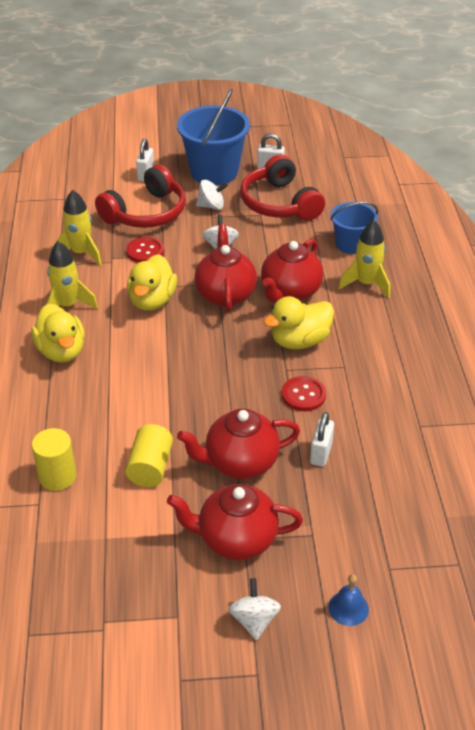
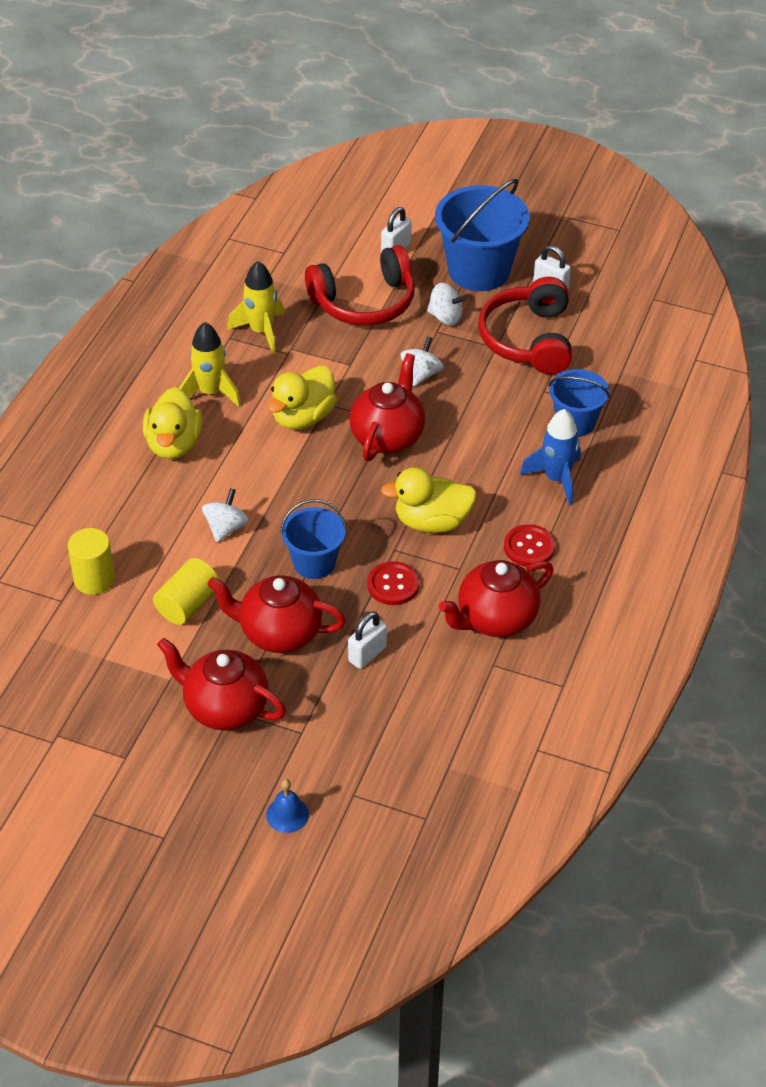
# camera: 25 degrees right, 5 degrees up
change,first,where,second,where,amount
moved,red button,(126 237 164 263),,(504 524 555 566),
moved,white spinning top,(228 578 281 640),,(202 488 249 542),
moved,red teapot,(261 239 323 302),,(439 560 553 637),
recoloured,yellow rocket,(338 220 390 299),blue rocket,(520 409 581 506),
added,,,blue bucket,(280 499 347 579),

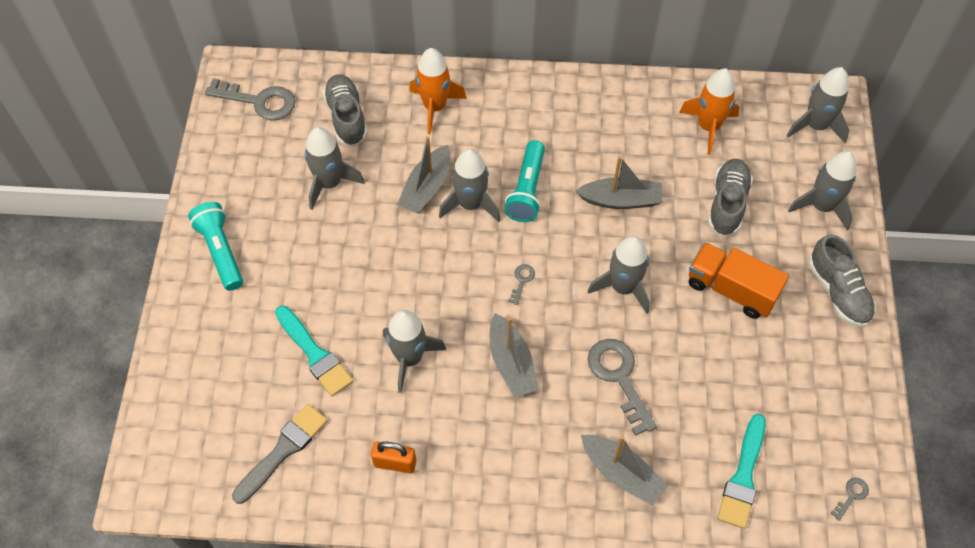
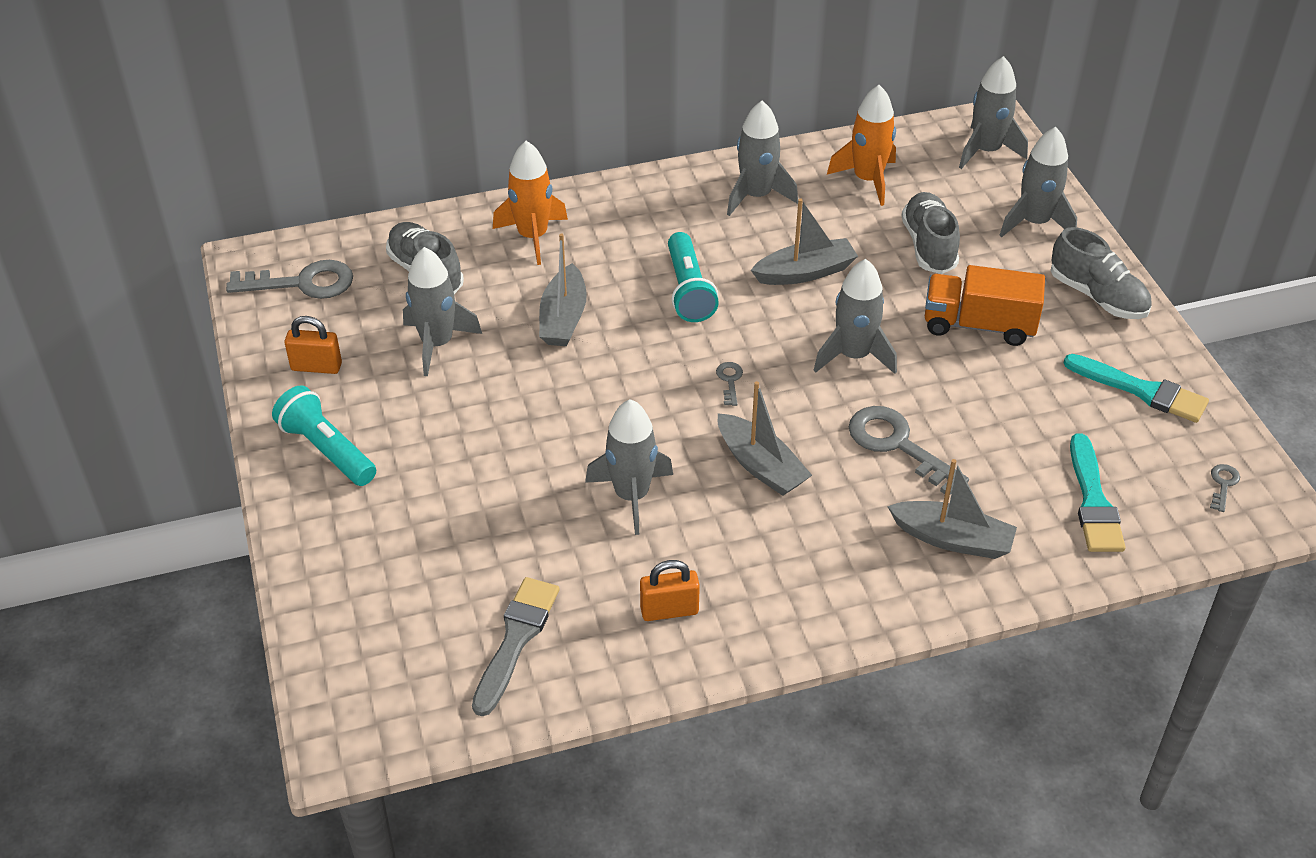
# camera: 20 degrees left, 15 degrees down
change,first,where,second,where,amount
moved,turquoise brush,(275 306 353 396),,(1064 354 1209 423),
moved,grey rocket,(439 149 501 222),,(727 101 798 216),
added,,,orange padlock,(285 316 342 374),

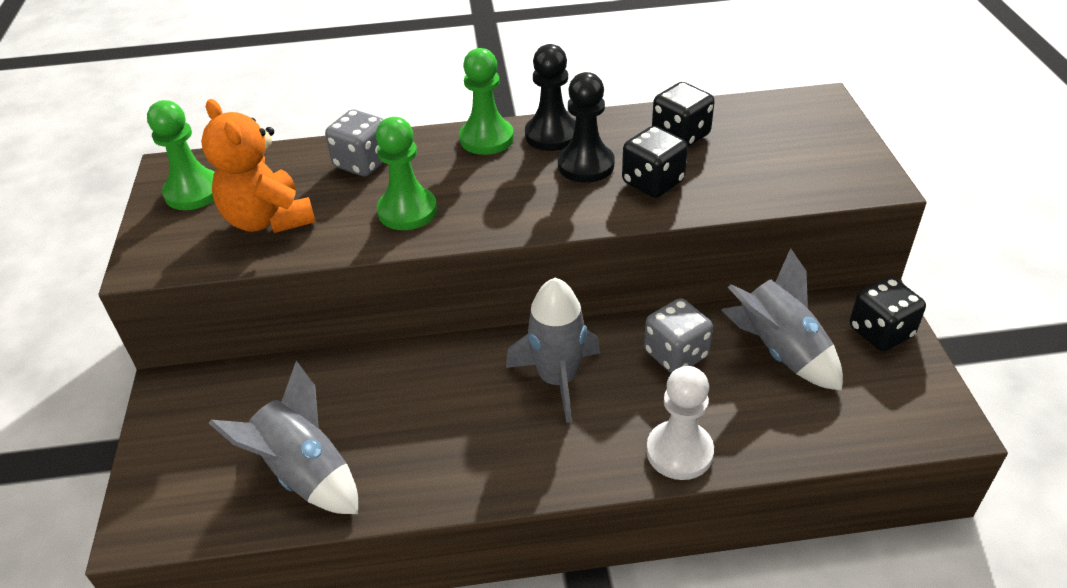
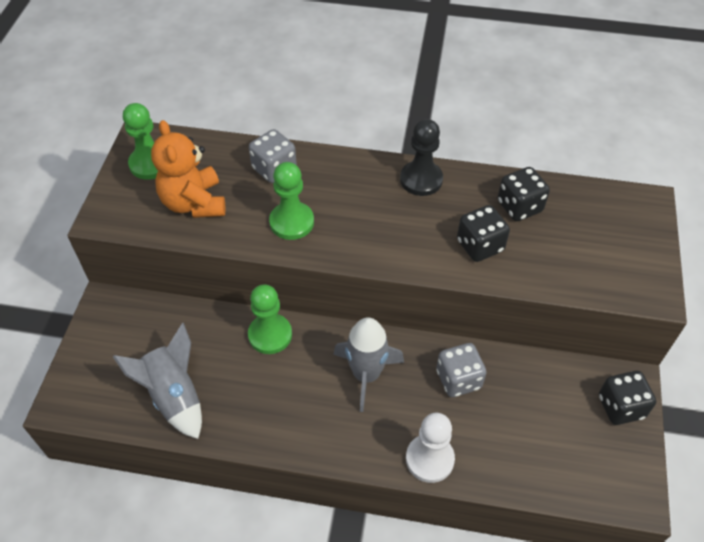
# camera: 15 degrees right, 10 degrees up
change,first,where,second,where,amount
moved,green pawn,(459 48 514 155),,(248 285 292 354),
removed,black pawn,(558 72 614 183),,,
removed,grey rocket,(721 248 843 391),,,

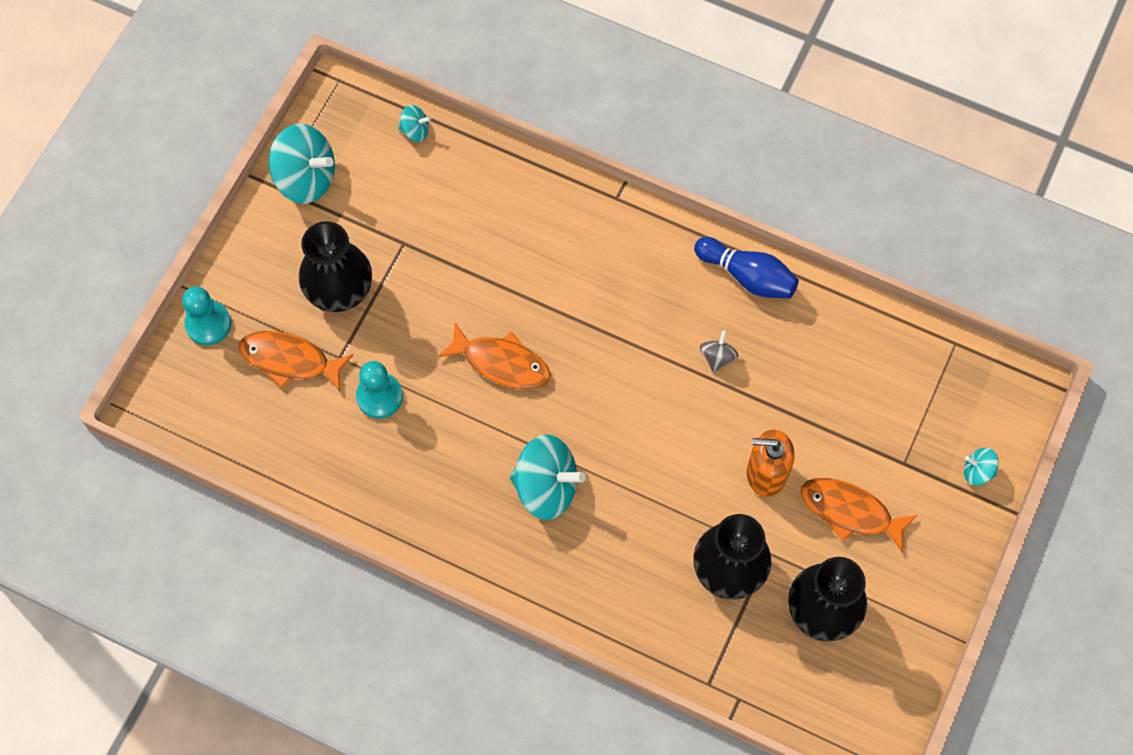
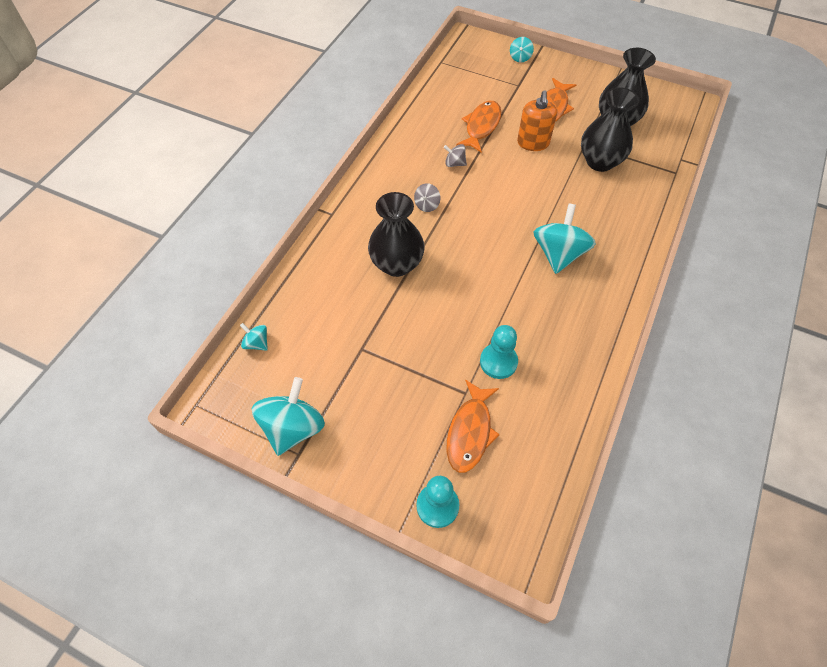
# camera: 90 degrees left, 10 degrees down
change,first,where,second,where,amount
moved,black vase,(299 221 372 312),,(368 192 425 277),
turned,turquoise spinning top,(398 105 431 142),,(240 323 268 350),60 degrees counterclockwise
moved,orange fish,(438 322 551 390),,(456 101 501 153),
removed,blue bowling pin,(694 237 799 299),,,
added,,,grey spinning top,(414 183 440 212),

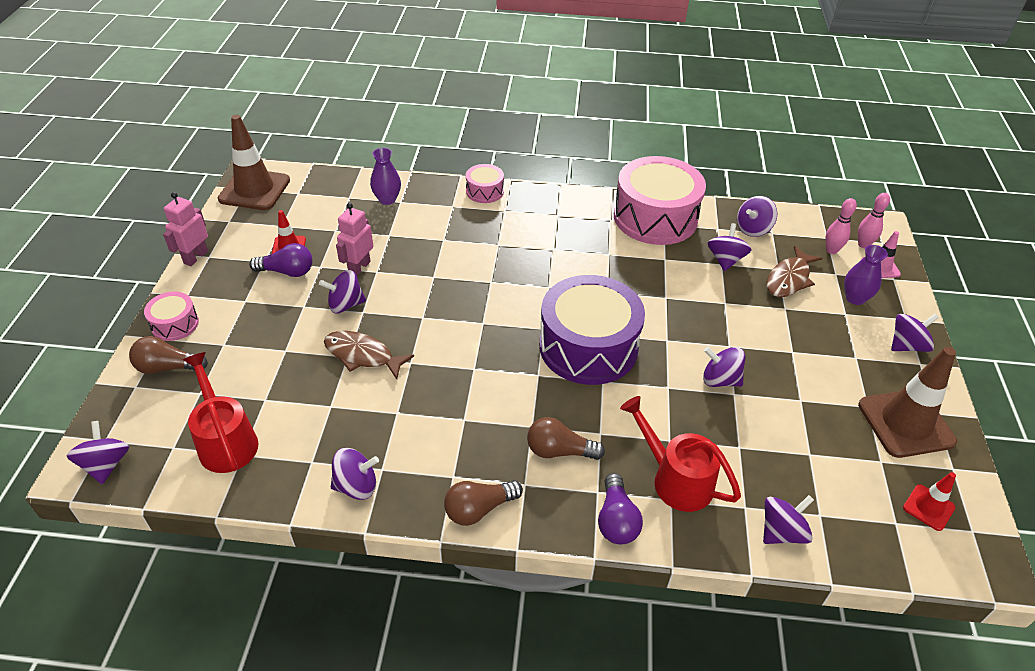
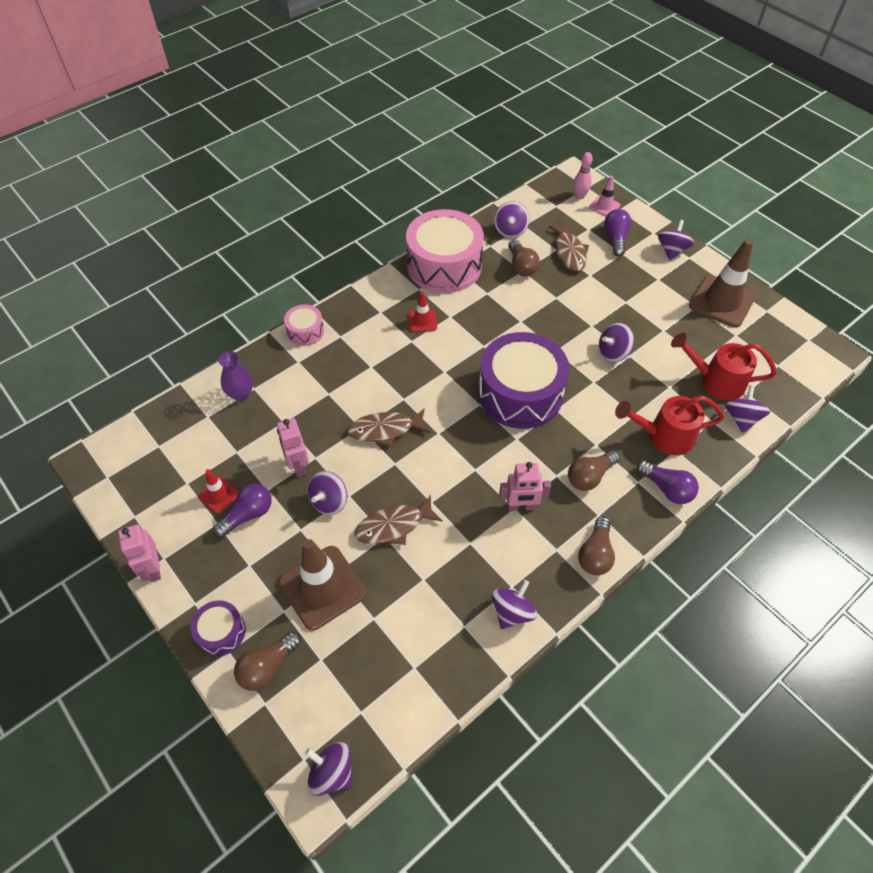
# camera: 45 degrees left, 10 degrees up
change,first,where,second,where,amount
recoloured,pink drum,(144 291 199 341),purple drum,(191 600 245 656),
moved,red watering can,(183 352 258 473),,(671 333 777 400),
moved,brown traffic cone,(218 115 290 210),,(279 539 366 630),
replaced,purple spinning top,(708 223 752 271),brown light bulb,(508 239 540 276),
removed,pink bowling pin,(825 198 857 254),,,
replaced,purple vase,(844 245 888 305),purple light bulb,(604 209 632 257),
moved,red traffic cone,(903 472 956 531),,(409 291 437 332),
added,,,brown fish,(348 408 430 447),
added,,,pink robot,(499 462 551 511),

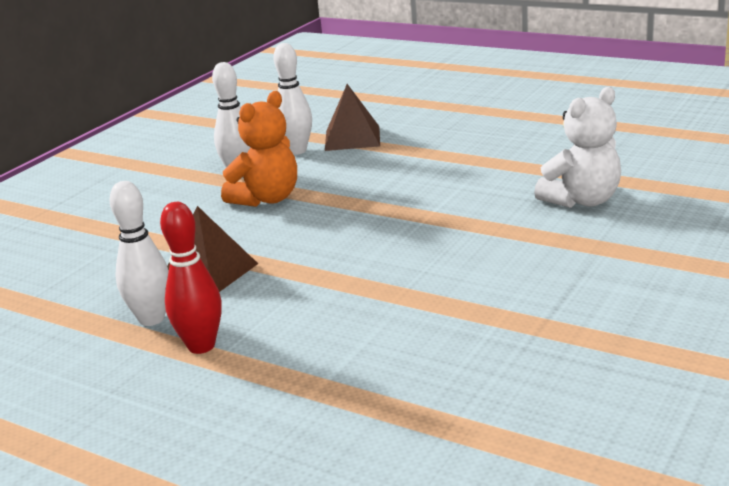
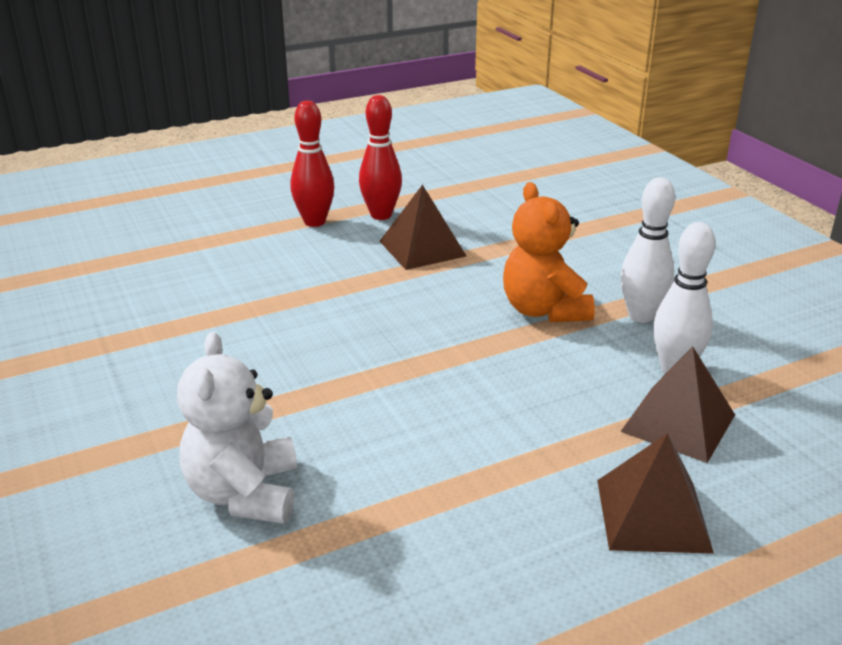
# camera: 120 degrees right, 5 degrees up
change,first,where,second,where,amount
recoloured,white bowling pin,(110 181 169 326),red bowling pin,(359 95 402 220),
added,,,brown pyramid,(597 433 714 554),

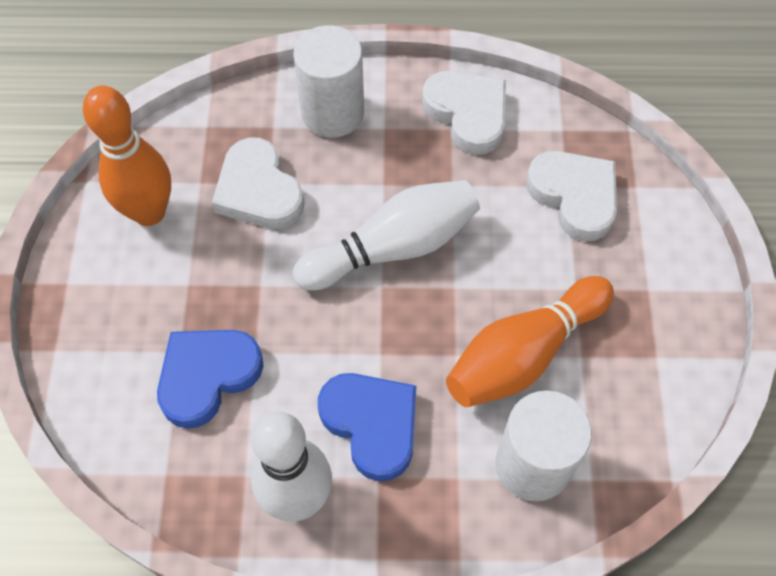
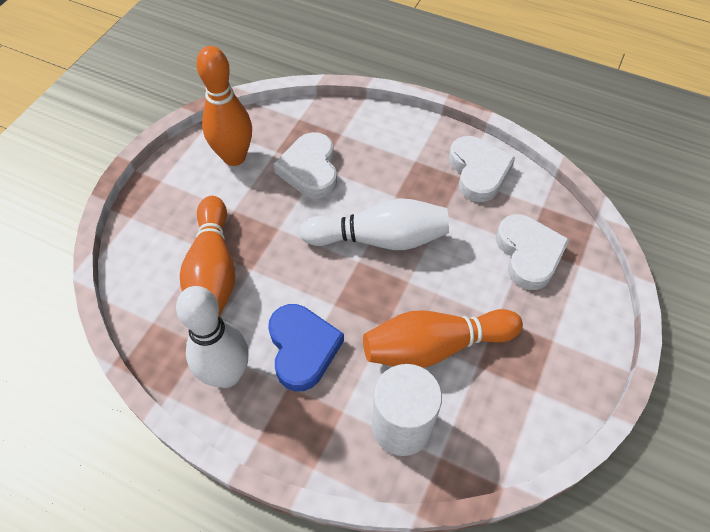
# camera: 25 degrees right, 5 degrees down
change,first,where,second,where,amount
replaced,blue heart,(157 330 264 429),orange bowling pin,(180 196 236 317),
removed,white cylinder,(293 25 364 138),,,

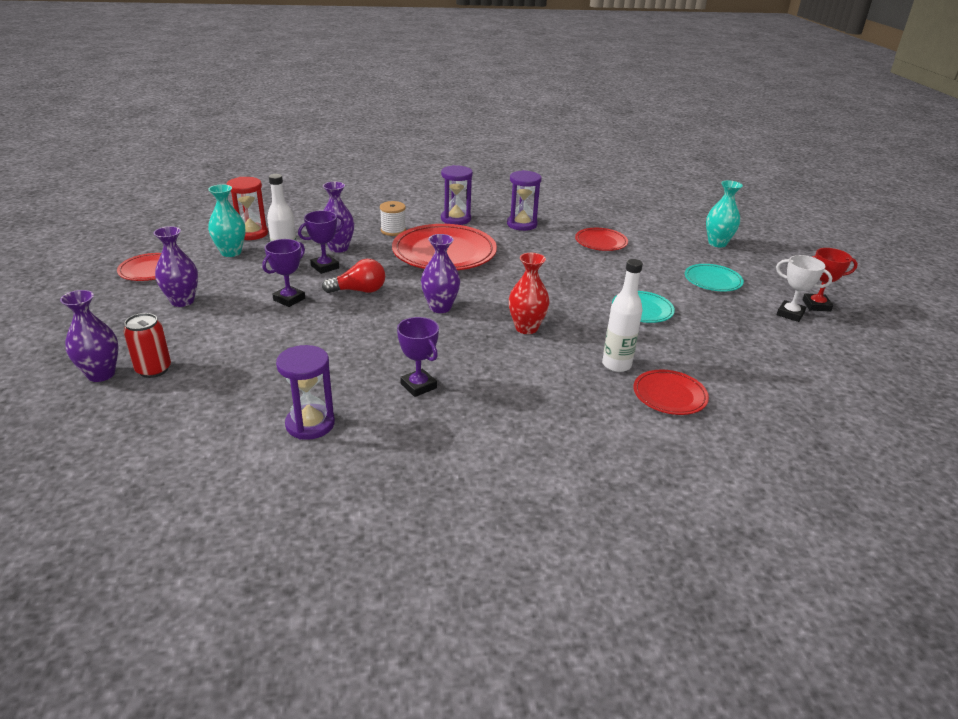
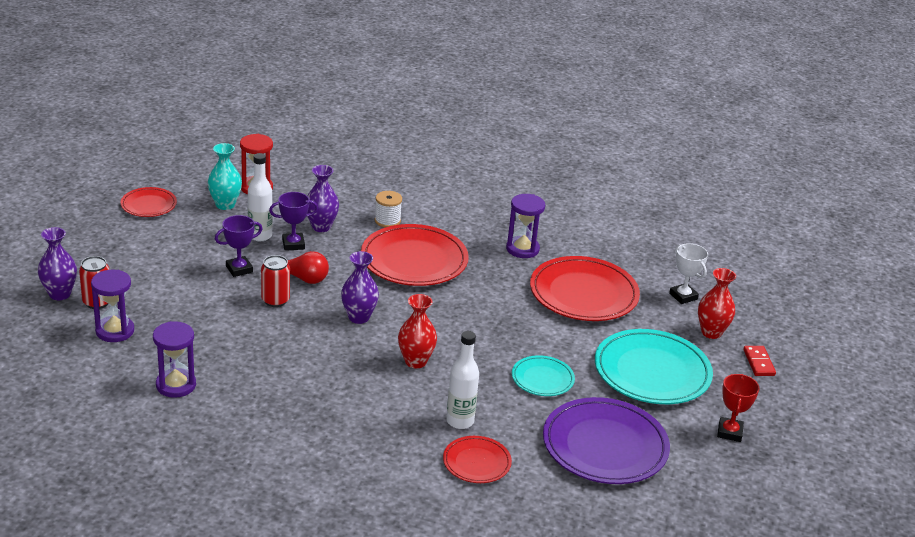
# camera: 25 degrees right, 0 degrees up
change,first,where,second,where,amount
removed,purple vase,(153 226 198 307),,,
removed,purple trophy,(397 317 439 397),,,
moved,purple hourglass,(441 165 473 225),,(91 270 134 342),
resized,red plate,(575 228 628 251),,(530 256 640 321),x1.89
resized,turquoise plate,(685 264 744 291),,(595 329 713 404),x1.89
recoloured,turquoise vase,(706 180 743 248),red vase,(698 268 736 339),
moved,white trophy,(776 255 832 322),,(669 243 708 304),
turned,red trophy,(803 248 858 312),,(717 374 759 442),75 degrees clockwise
added,,,red can,(261 255 290 307),
added,,,purple plate,(543 397 670 484),
added,,,red domino,(743 346 776 376),

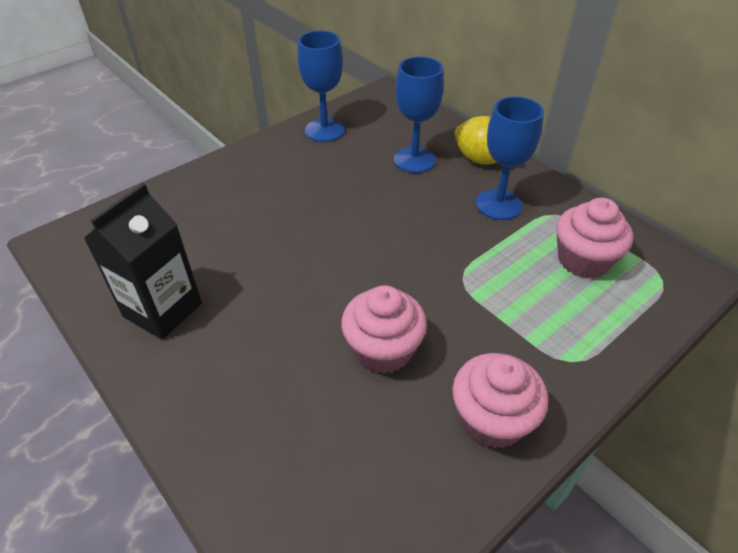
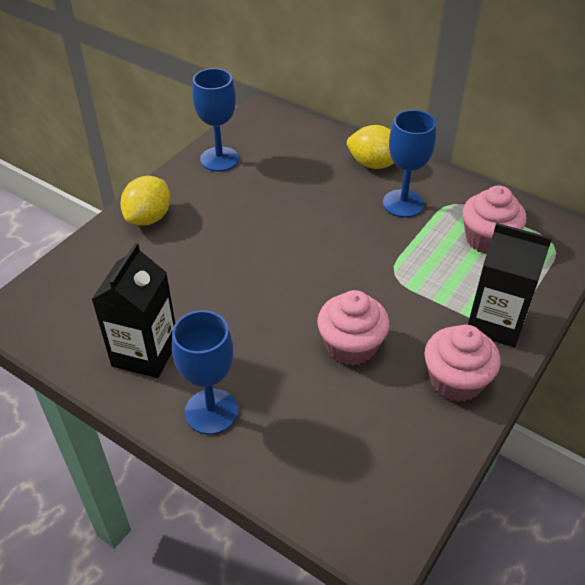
# camera: 15 degrees left, 0 degrees up
change,first,where,second,where,amount
moved,blue goblet,(394 57 444 173),,(172 310 238 435),
added,,,yellow lemon,(120 176 170 226),
added,,,black carton,(468 223 552 348),

